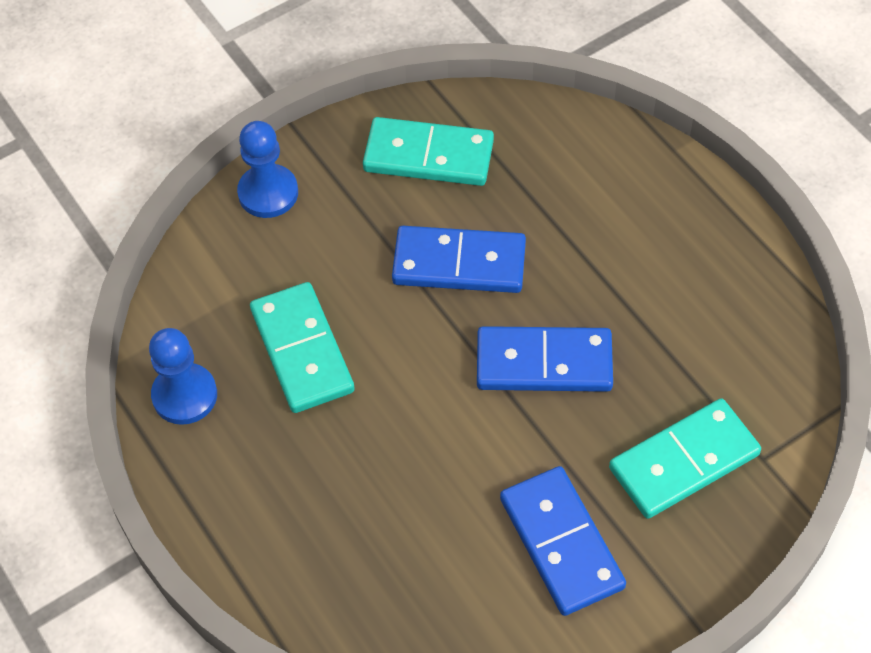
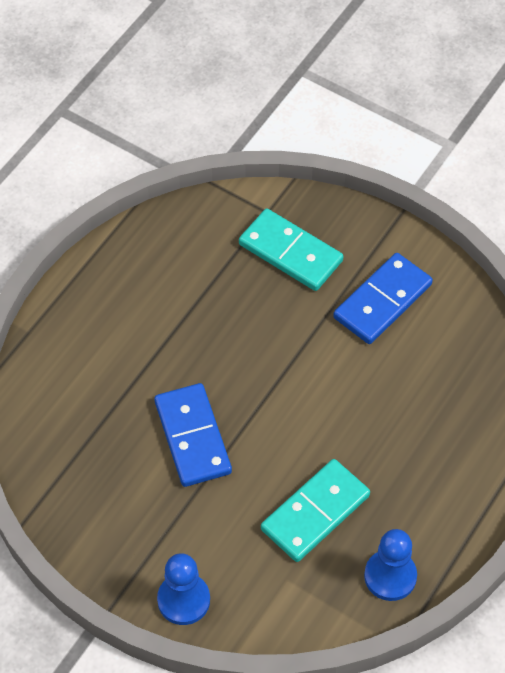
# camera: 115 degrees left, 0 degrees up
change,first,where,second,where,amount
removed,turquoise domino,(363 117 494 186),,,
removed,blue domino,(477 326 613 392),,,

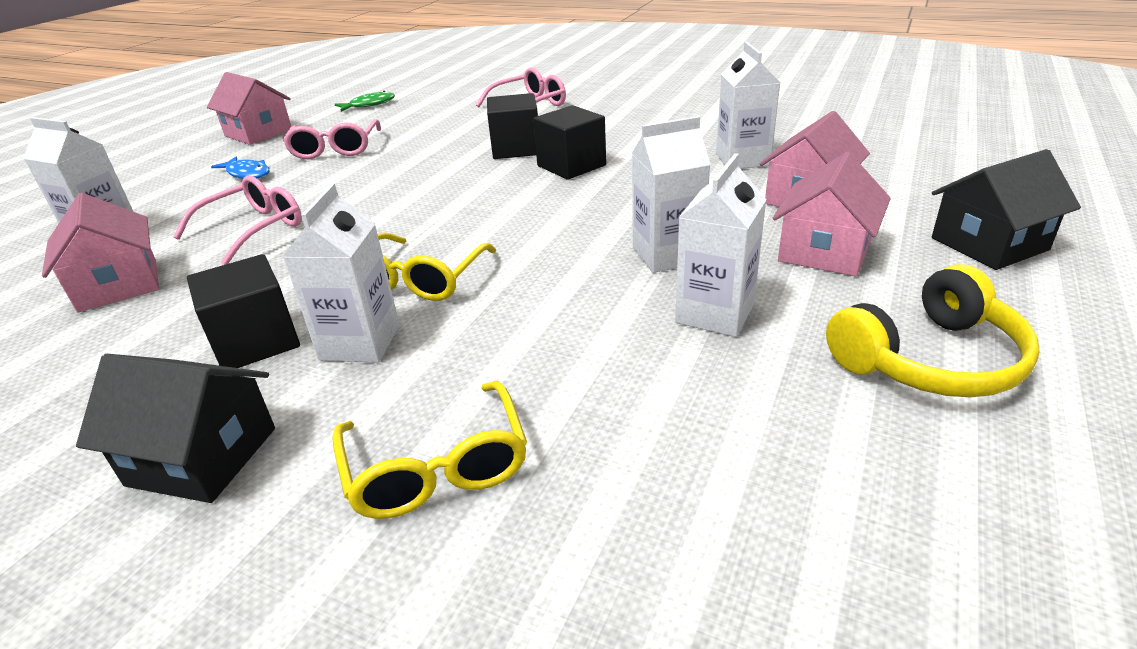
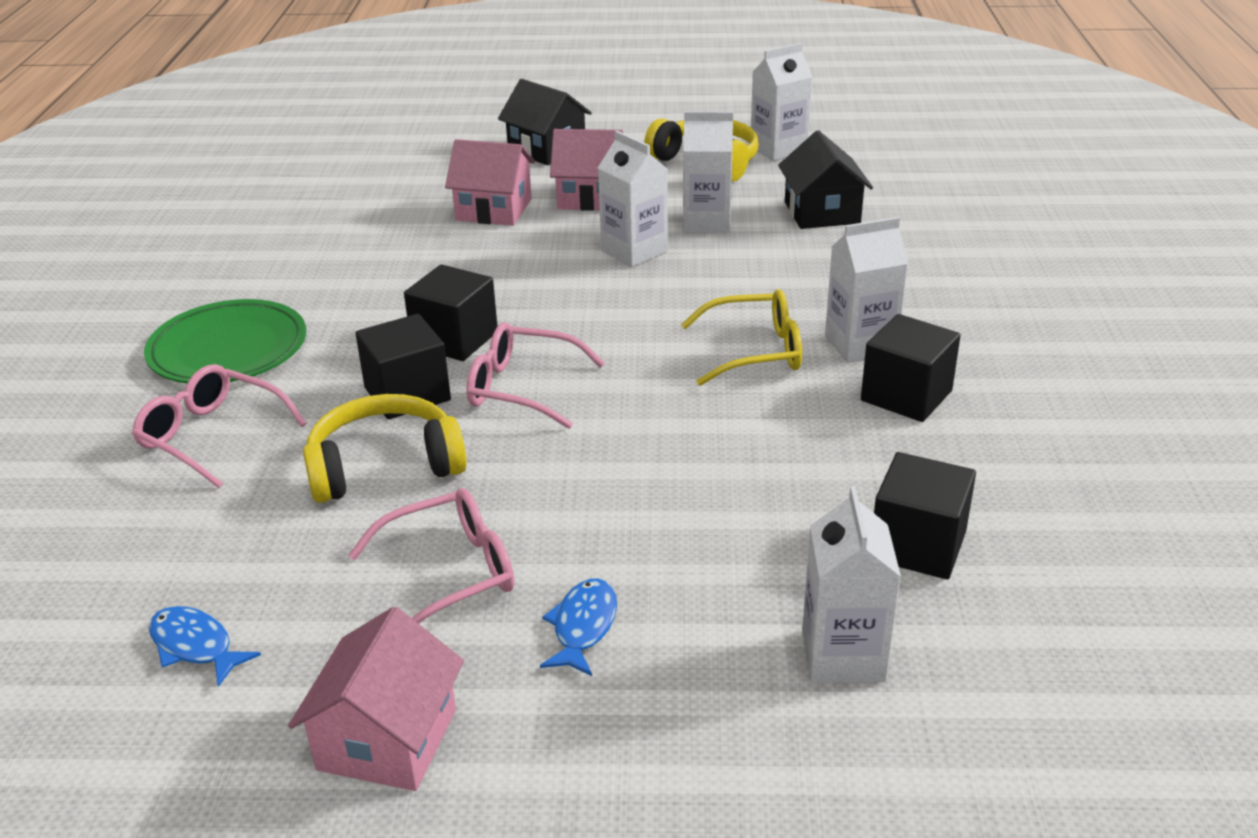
# camera: 115 degrees left, 0 degrees up
change,first,where,second,where,amount
replaced,pink house,(42 193 159 312),black cube,(874 452 976 580),
moved,black house,(76 354 275 503),,(778 130 873 229),
moved,pink glasses,(173 175 302 265),,(466 322 605 429),
removed,yellow glasses,(332 381 527 519),,,
recoloured,green fish,(335 91 395 112),blue fish,(149 606 261 687),
moved,white carton,(716 42 780 169),,(751 43 813 161),
added,,,green plate,(144 299 306 383),
added,,,yellow headphones,(303 394 467 503),

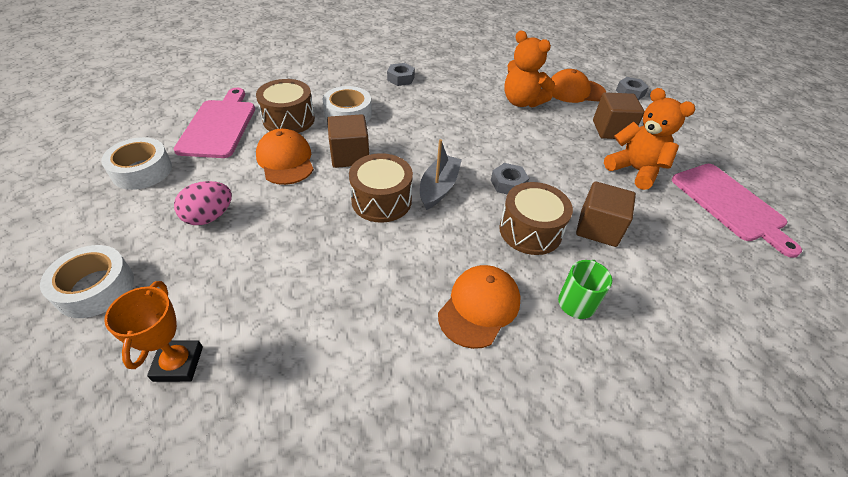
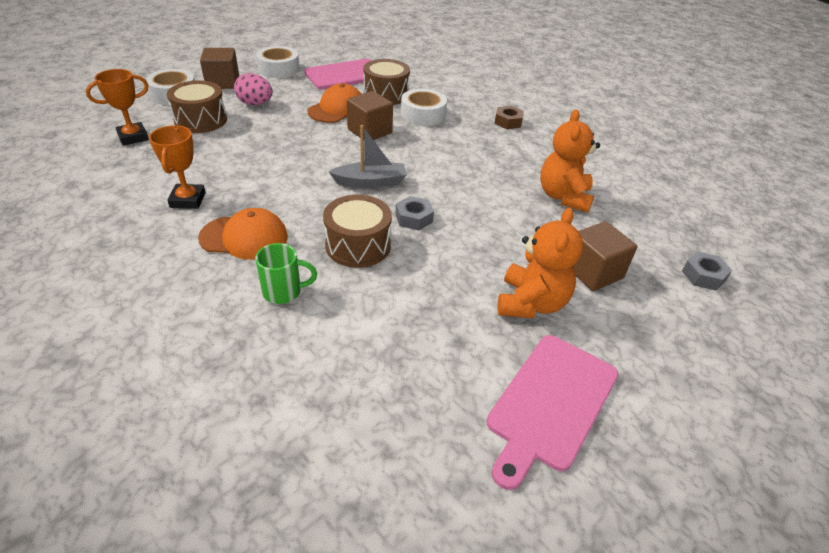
# camera: 60 degrees right, 5 degrees down
change,first,where,second,where,amount
moved,brown drum,(349 153 413 223),,(167 81 227 133),
recoloured,grey nut,(387 63 415 86),brown nut,(494 106 524 129),
removed,orange cap,(551 69 606 103),,,
moved,brown cube,(576 181 636 247),,(200 48 239 89),
added,,,orange trophy,(149 125 206 209),

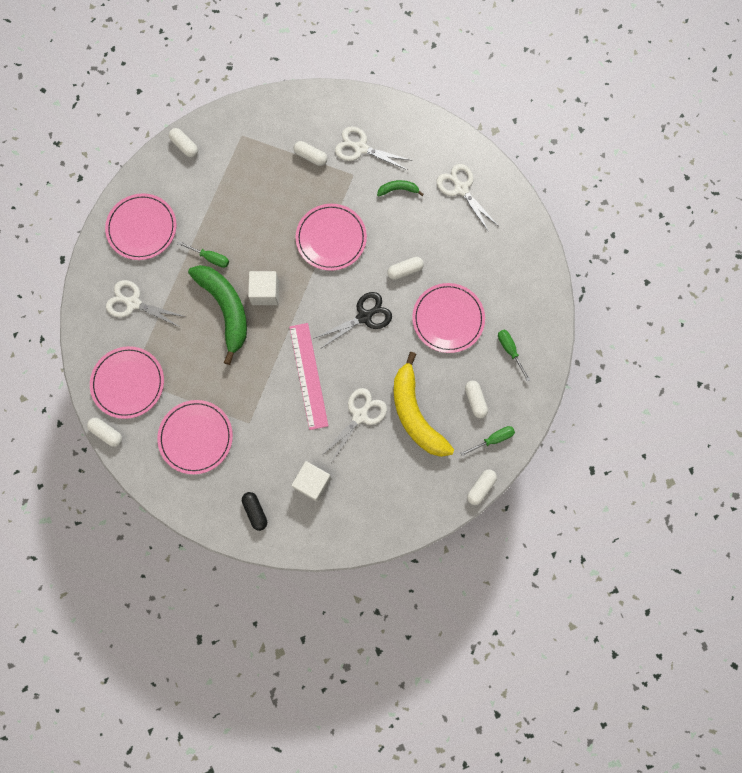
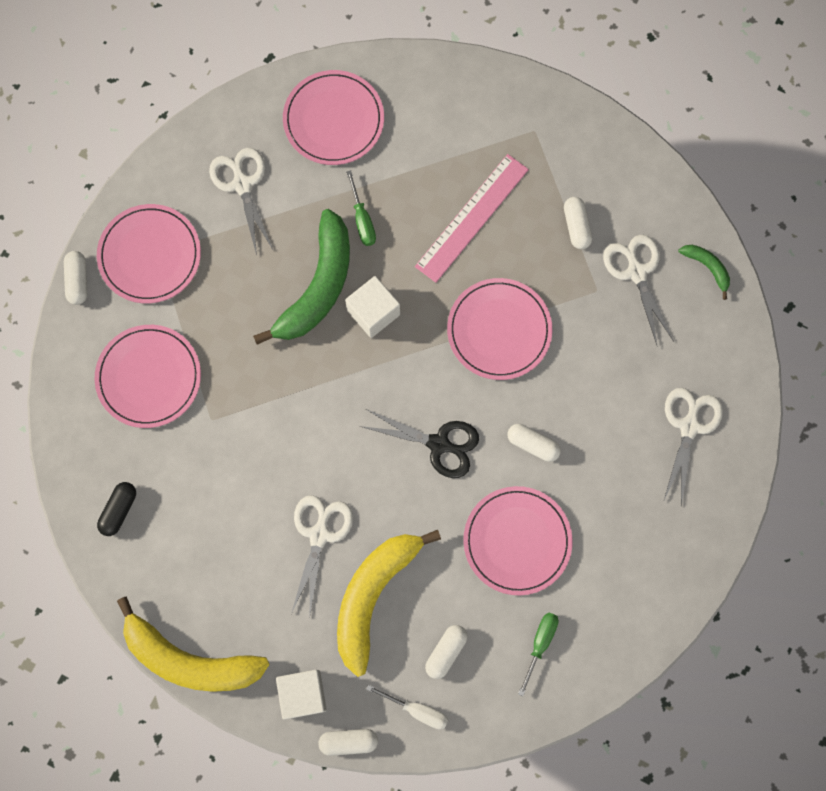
# camera: 50 degrees right, 0 degrees up
change,first,where,second,where,amount
removed,white capsule,(169 128 198 158),,,
moved,pink ruler,(289 323 328 430),,(415 154 529 283),
moved,white cube,(291 461 331 502),,(276 670 327 720),
turned,white scissors,(321 388 387 465),,(291 495 353 614),75 degrees counterclockwise
moved,green banana,(377 180 424 197),,(679 245 730 300),
recoloured,green screwdriver,(460 426 515 456),white screwdriver,(366 685 448 730),
added,,,yellow banana,(117 596 270 692),

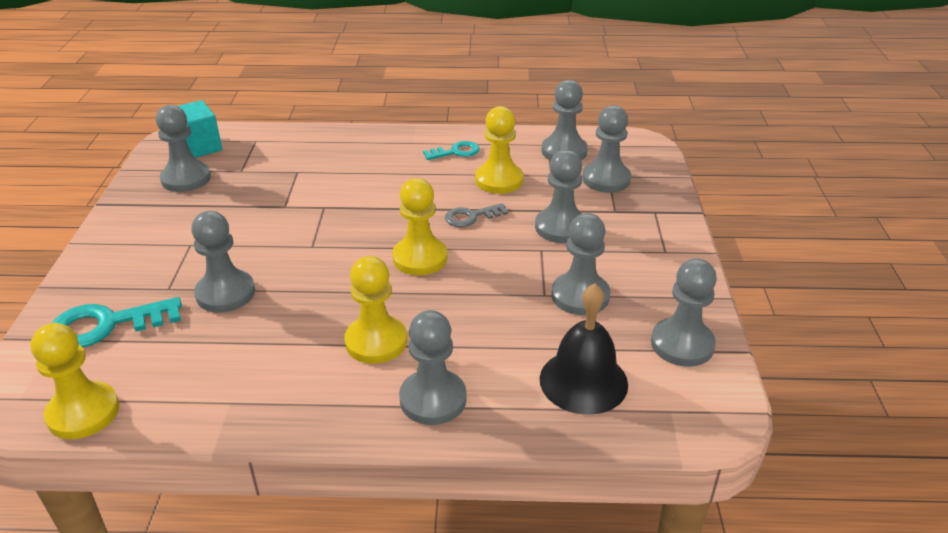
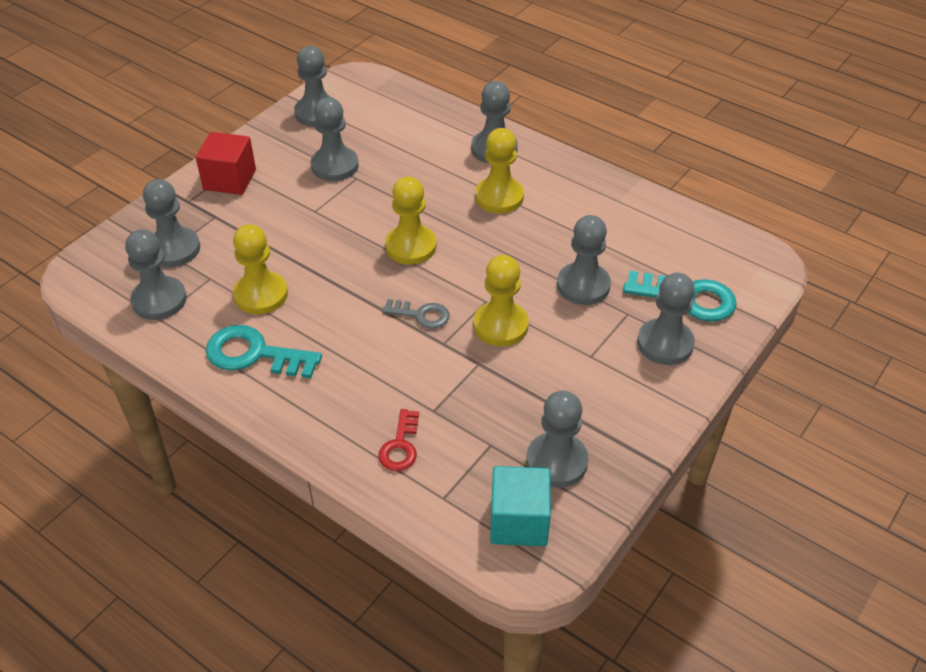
# camera: 145 degrees left, 10 degrees up
change,first,where,second,where,amount
moved,yellow pawn,(31 323 119 439),,(474 255 529 346),
resized,turquoise key,(423 141 480 160),,(206 325 322 378),x1.67
moved,grey key,(445 203 508 227),,(382 299 450 329),
moved,grey pawn,(535 150 583 243),,(637 273 695 365),
removed,black bell,(540 283 628 415),,,
added,,,red cube,(196 132 256 195),
added,,,red key,(378 409 419 471),

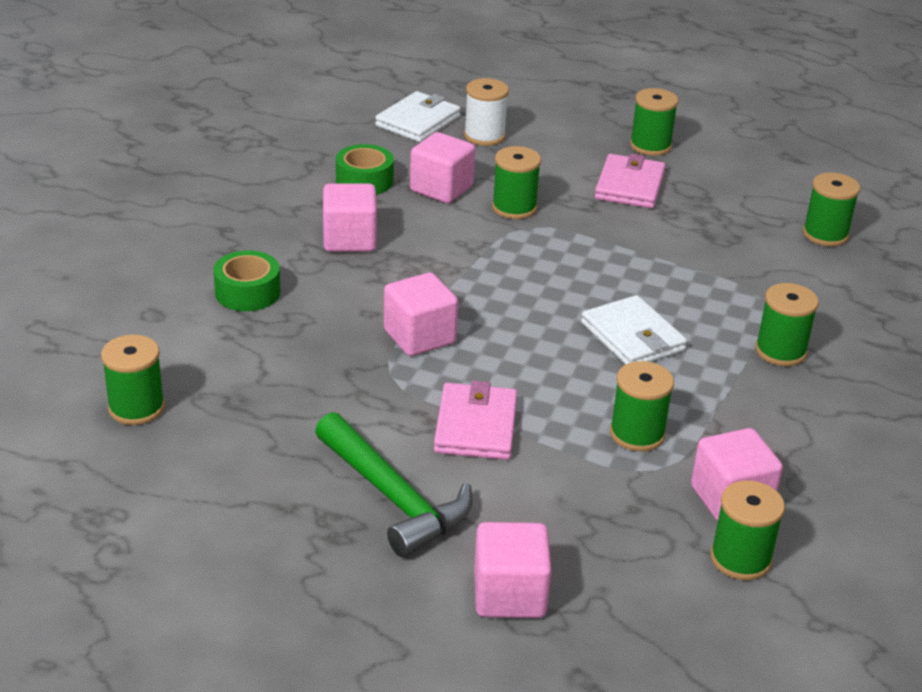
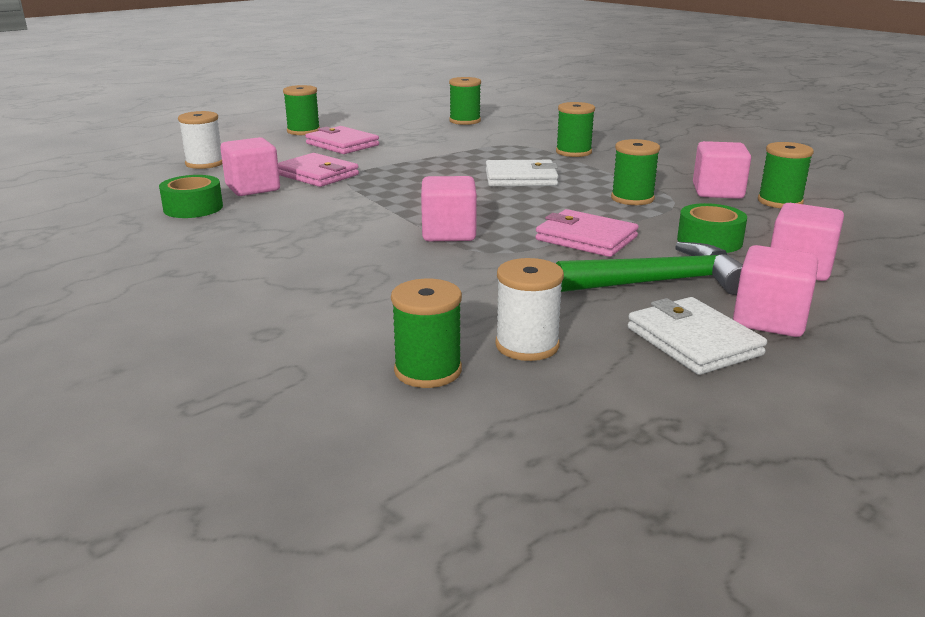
# camera: 60 degrees left, 10 degrees down
change,first,where,second,where,amount
moved,green tape,(213 250 281 311),,(677 203 747 253),
moved,pink cube,(323 184 377 252),,(733 245 818 337),
moved,white wallet,(375 91 461 142),,(628 297 767 375),
replaced,green spool,(492 146 541 219),pink wallet,(278 153 359 187),
added,,,white spool,(495 258 564 361),

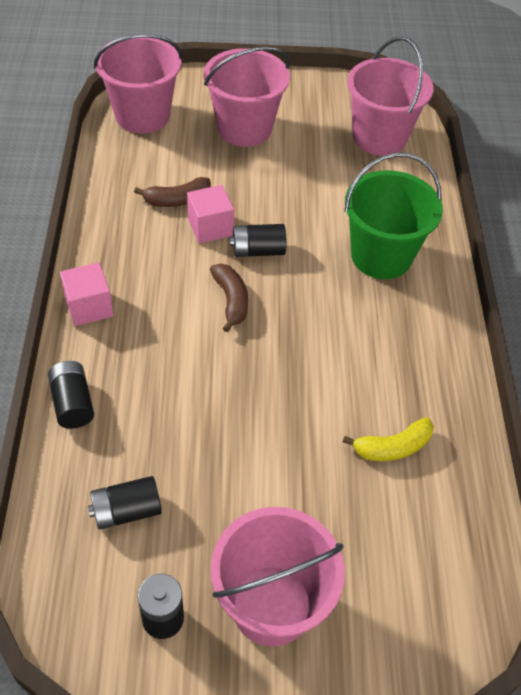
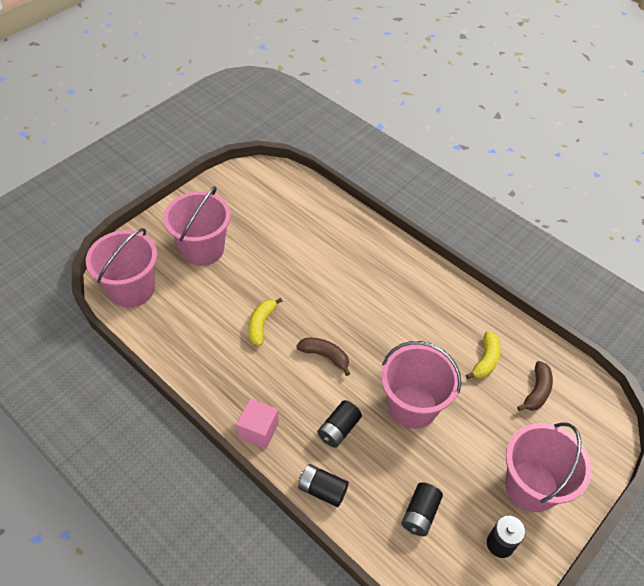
# camera: 45 degrees left, 0 degrees up
change,first,where,second,where,amount
moved,brown banana,(134 177 211 207),,(517 361 553 411),
replaced,pink cube,(187 185 234 244),yellow banana,(248 298 282 346),
moved,black battery,(230 224 286 257),,(318 400 362 448),
removed,green bucket,(344 153 443 279),,,
moved,pink bucket,(347 37 434 156),,(381 341 461 429),

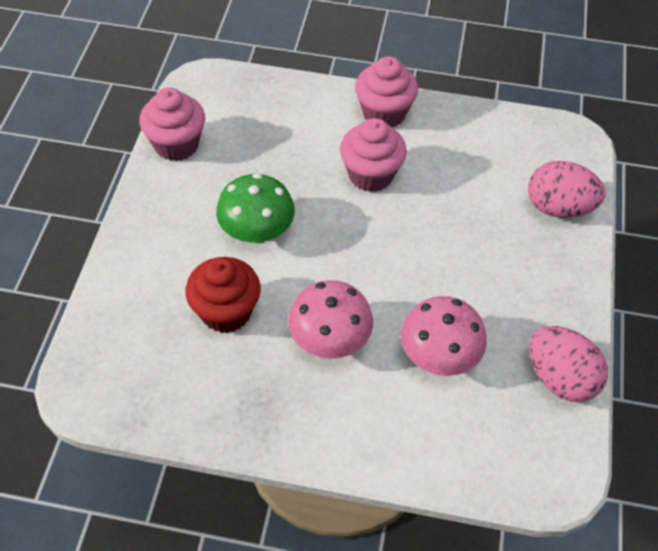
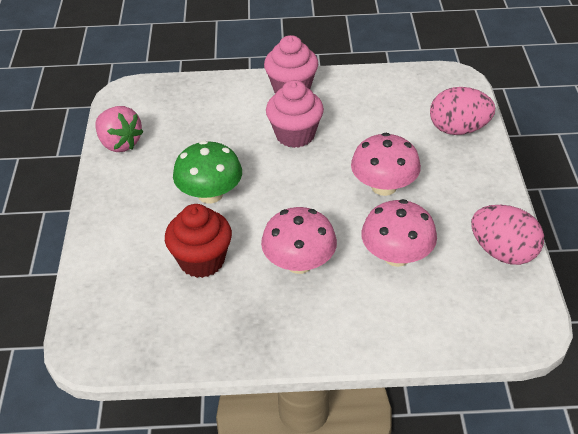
# camera: 10 degrees left, 10 degrees down
change,first,where,second,where,amount
replaced,pink cupcake,(139 87 205 161),pink strawberry,(95 106 143 152),
added,,,pink mushroom,(351 133 421 196),

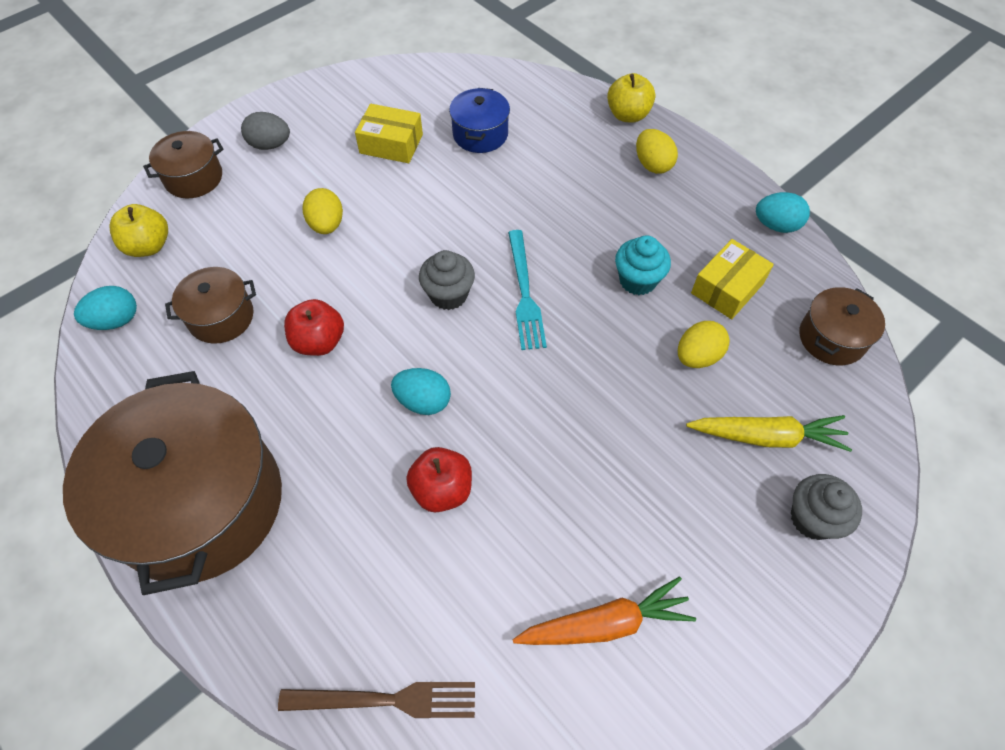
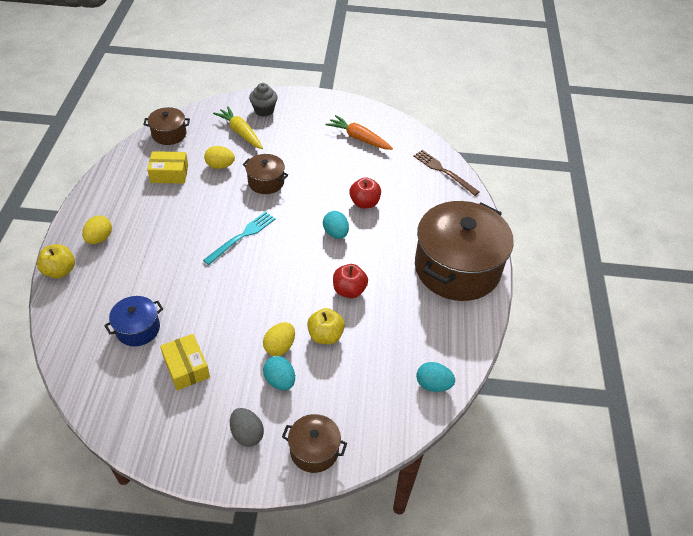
# camera: 135 degrees left, 10 degrees down
change,first,where,second,where,amount
moved,yellow apple,(109 204 168 257),,(307 308 345 344),
moved,brown pot,(165 267 256 344),,(243 154 288 194),
removed,grey cupcake,(419 250 475 310),,,
removed,turquoise cupcake,(615 235 671 295),,,
moved,turquoise egg,(756 192 810 233),,(263 356 295 390),

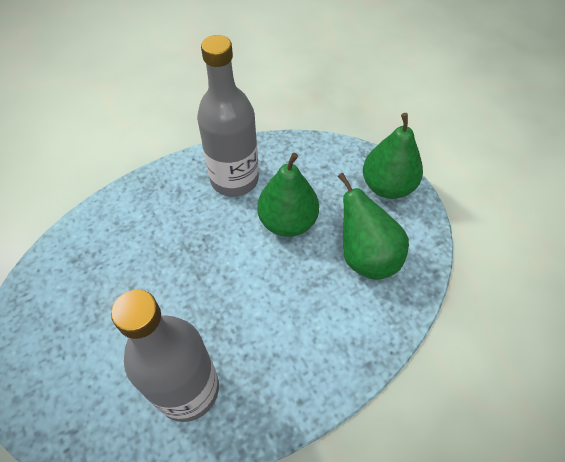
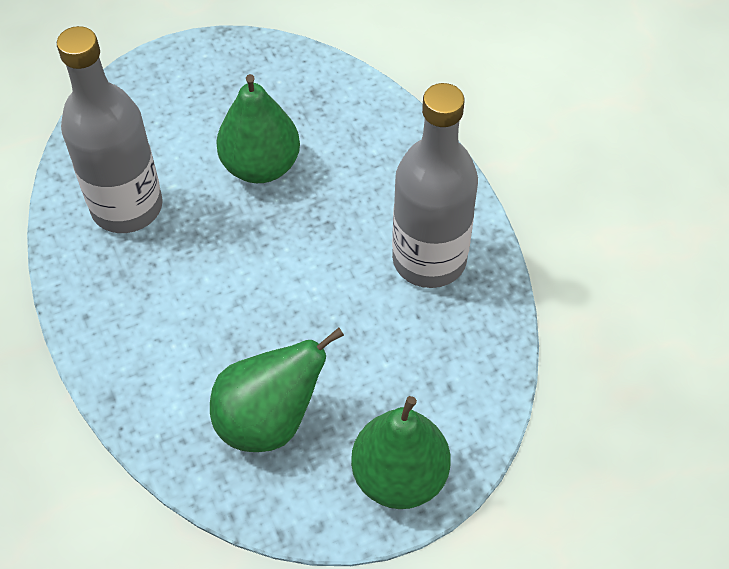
# camera: 95 degrees right, 0 degrees up
change,first,where,second,where,amount
moved,green pear,(257 153 319 237),,(216 74 300 183),

